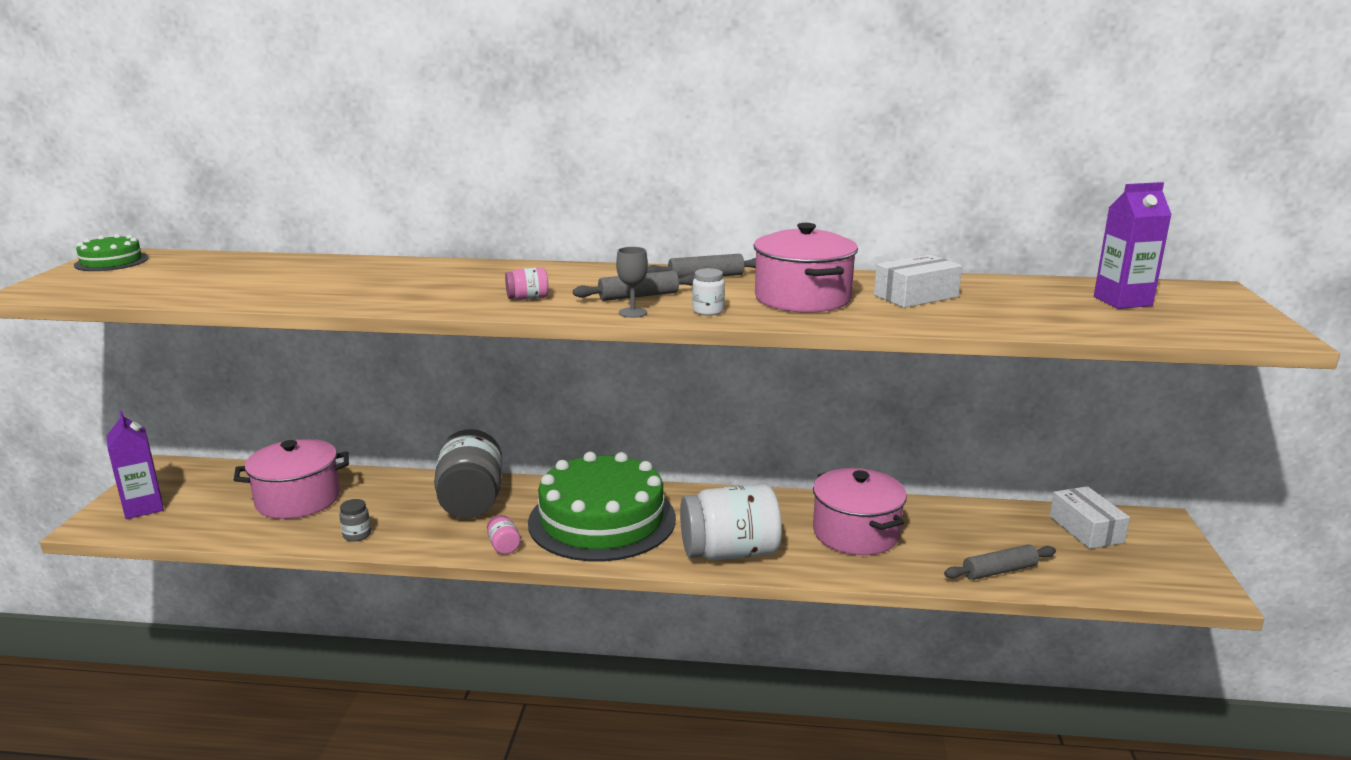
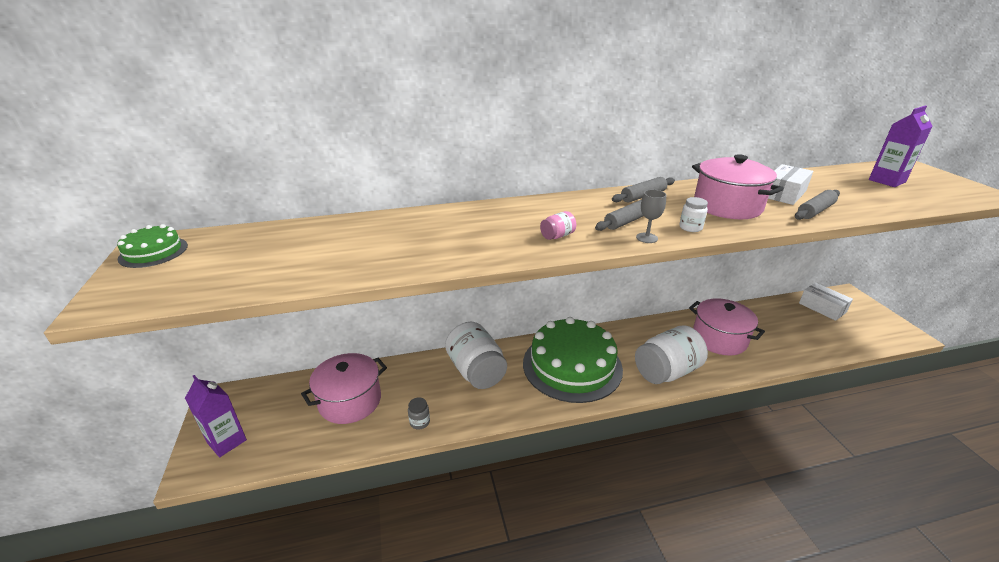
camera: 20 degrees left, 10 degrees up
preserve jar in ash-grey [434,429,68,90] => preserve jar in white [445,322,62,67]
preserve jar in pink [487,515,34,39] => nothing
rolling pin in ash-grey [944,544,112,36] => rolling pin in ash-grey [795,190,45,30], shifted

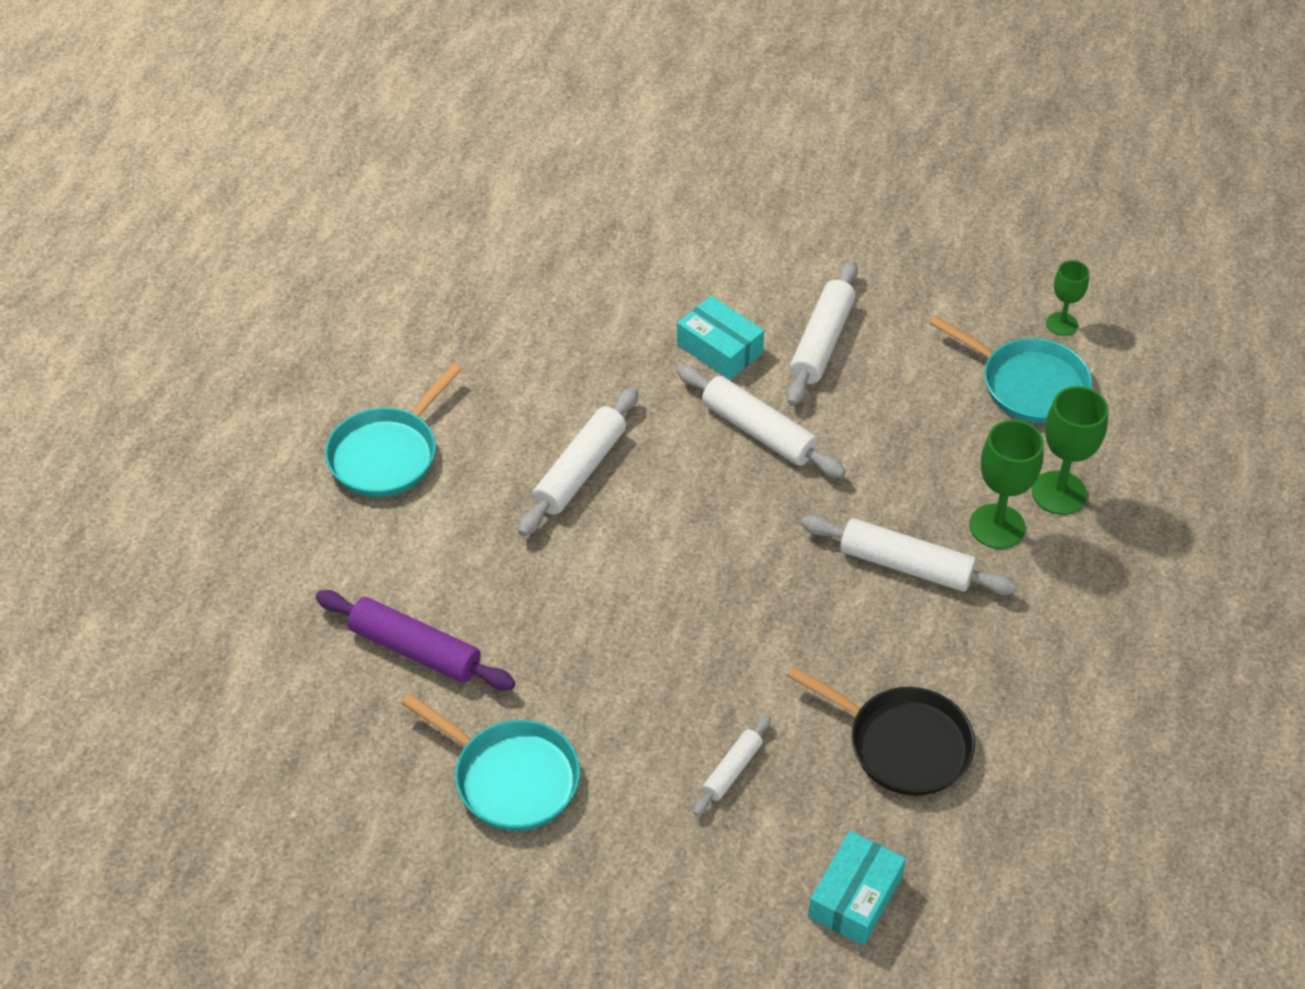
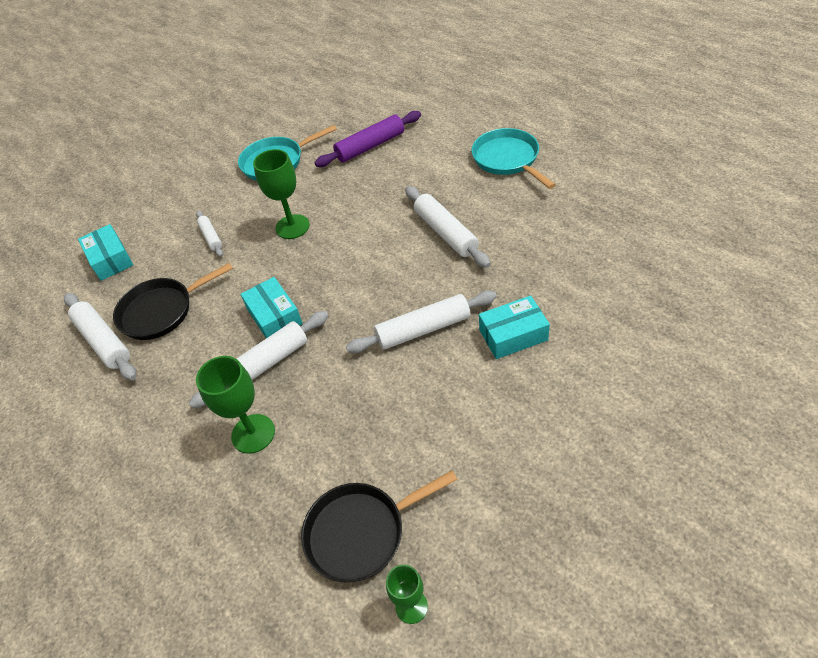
camera: 125 degrees right, 0 degrees up
rolling pin in white [786,261,72,145] => rolling pin in white [64,293,72,87], shifted
pan in turquoise [930,316,162,107] => pan in jet-black [301,470,156,112]
goblet in emerald [1032,386,77,129] => goblet in emerald [253,149,57,90], shifted
nothing => box in turquoise [240,277,63,61]

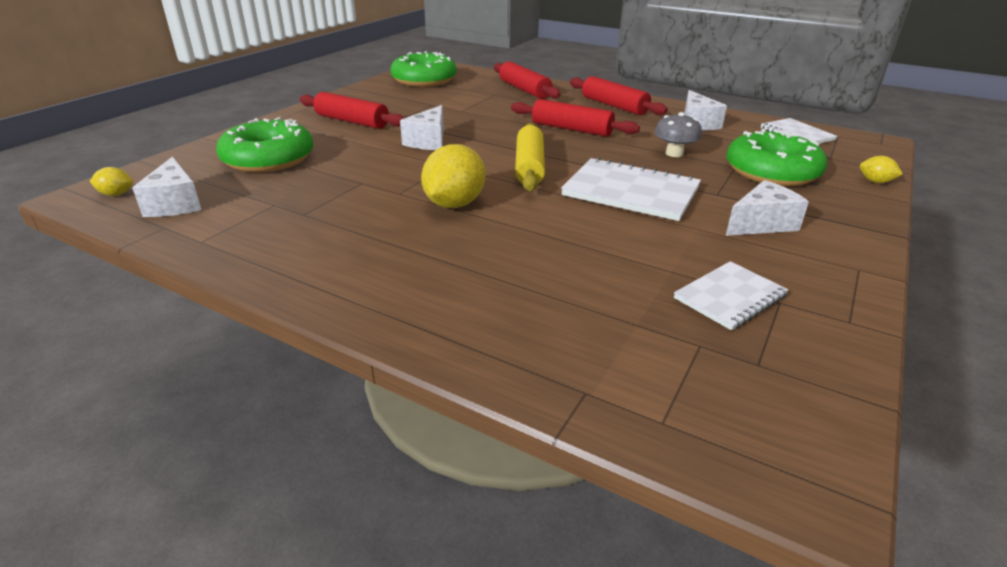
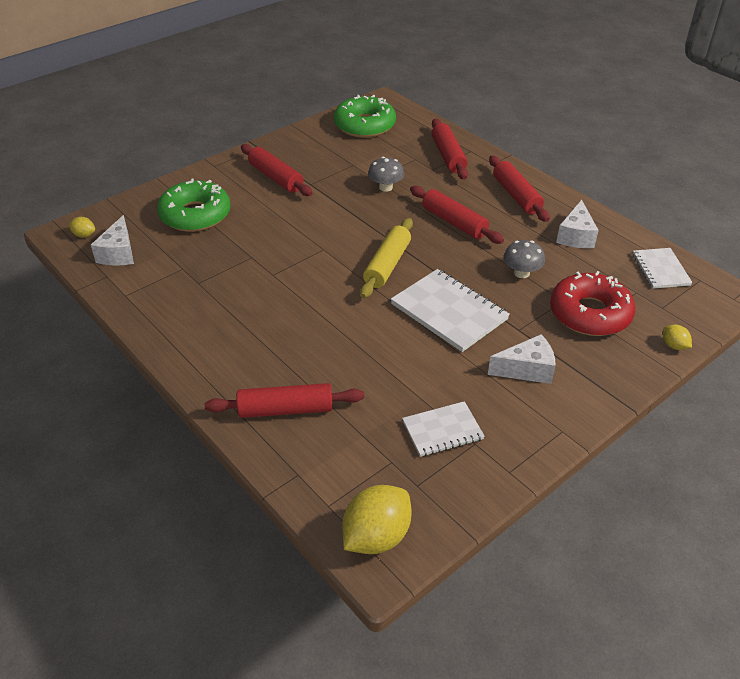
camera: 20 degrees right, 10 degrees up
cheese wedge in white [400,105,44,45] => nothing
glazed donut in emerald [726,129,101,57] => glazed donut in red [550,271,86,65]
toy lemon in bright yellow [421,144,64,64] => toy lemon in bright yellow [343,485,69,69], shifted
nothing => fungus in ash-grey [368,157,36,35]
nothing => rolling pin in red [205,383,159,35]

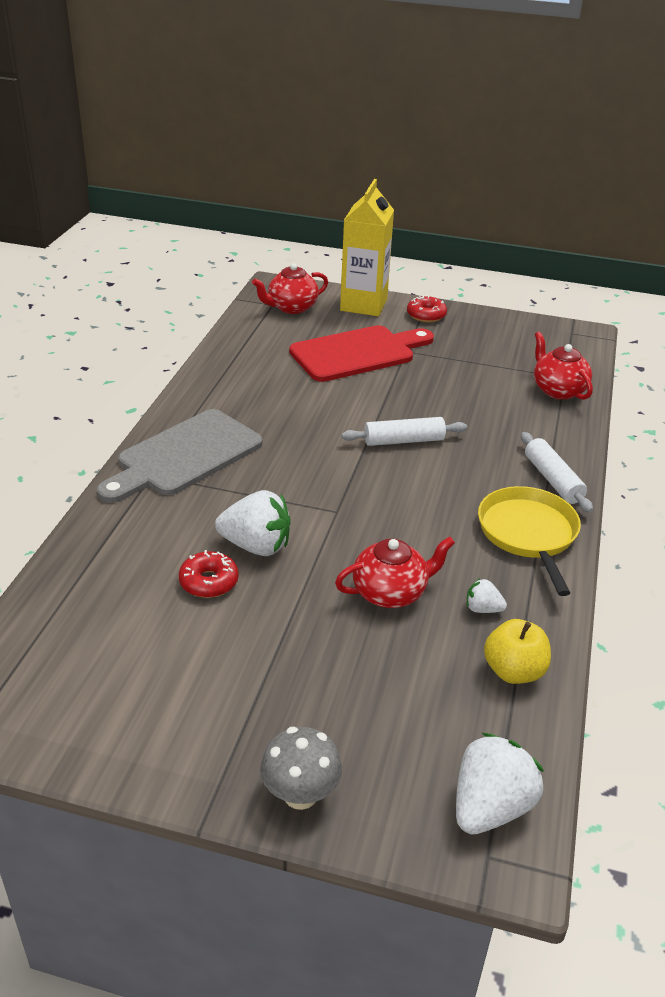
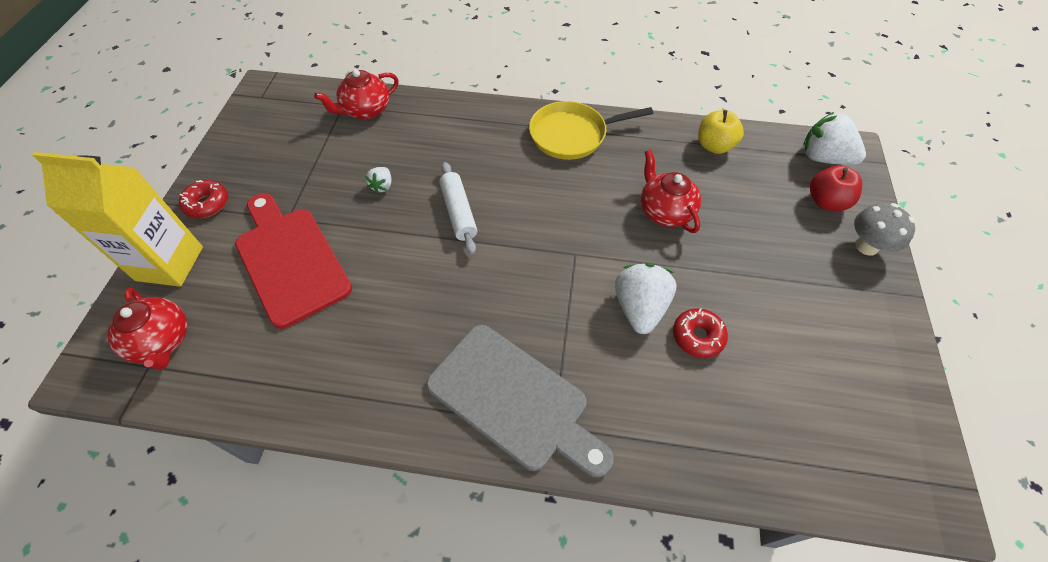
camera: 95 degrees left, 20 degrees up
rolling pin in white [521,432,72,80] => nothing
berry in white [467,578,40,35] => berry in white [365,167,26,26], shifted
nothing => apple fruit in red [810,165,52,46]

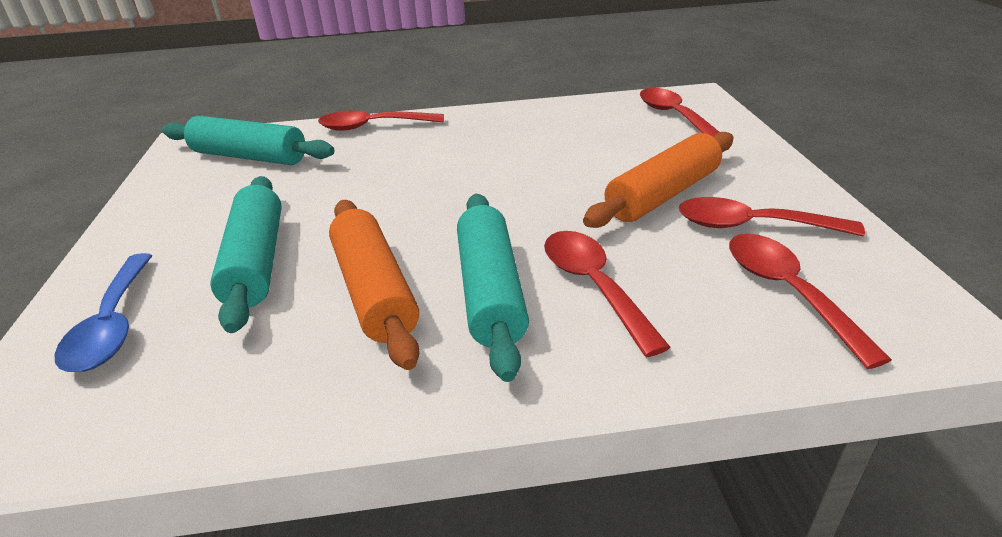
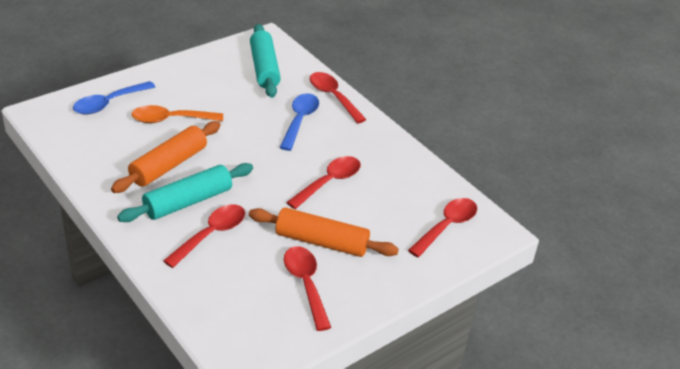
camera: 55 degrees right, 5 degrees up
rolling pin in turquoise [210,176,72,157] => tablespoon in bright orange [132,105,91,18]
tablespoon in red [729,234,163,135] => tablespoon in red [286,156,75,53], shifted
nothing => tablespoon in cobalt [279,93,40,58]

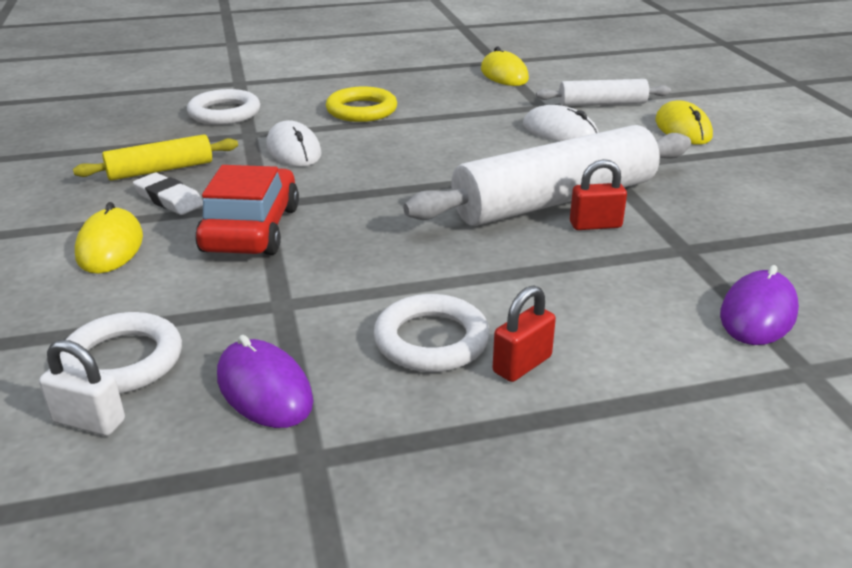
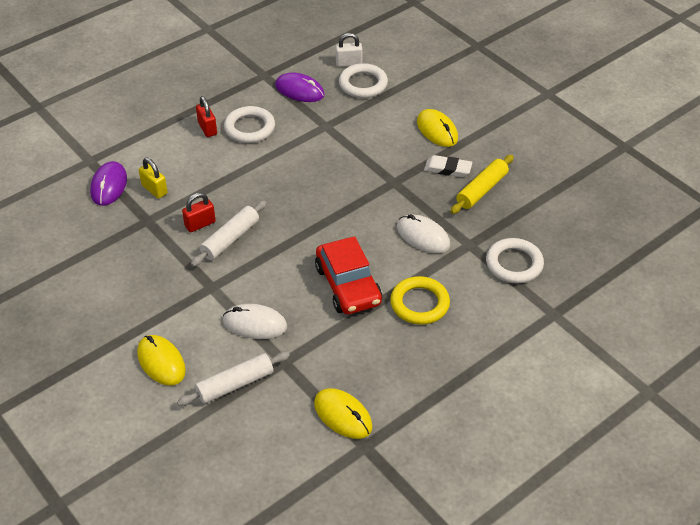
camera: 155 degrees right, 15 degrees up
rolling pin in white [403,125,288,101] => rolling pin in white [191,201,76,66], x0.51
toy car in red [195,165,104,90] => toy car in red [315,236,67,78], shifted
lock in red [492,285,64,97] => lock in red [196,96,21,41], 45 degrees counterclockwise
nothing => lock in bright yellow [139,158,29,41]

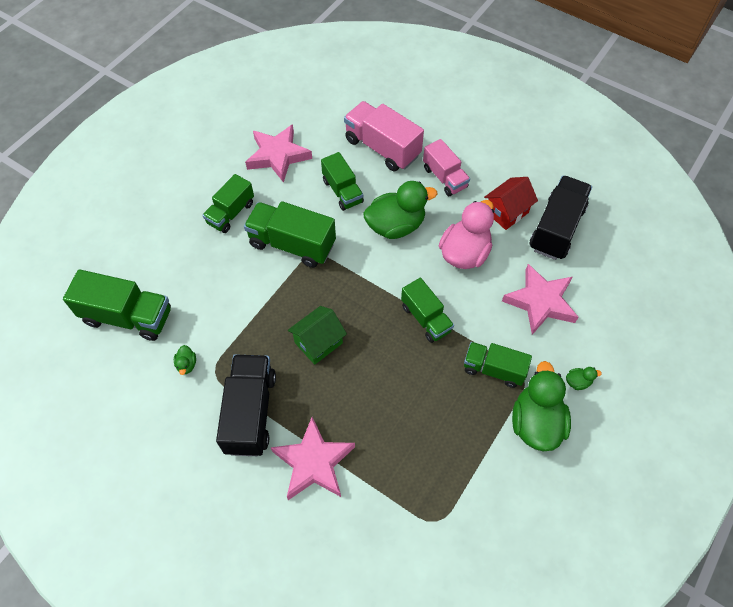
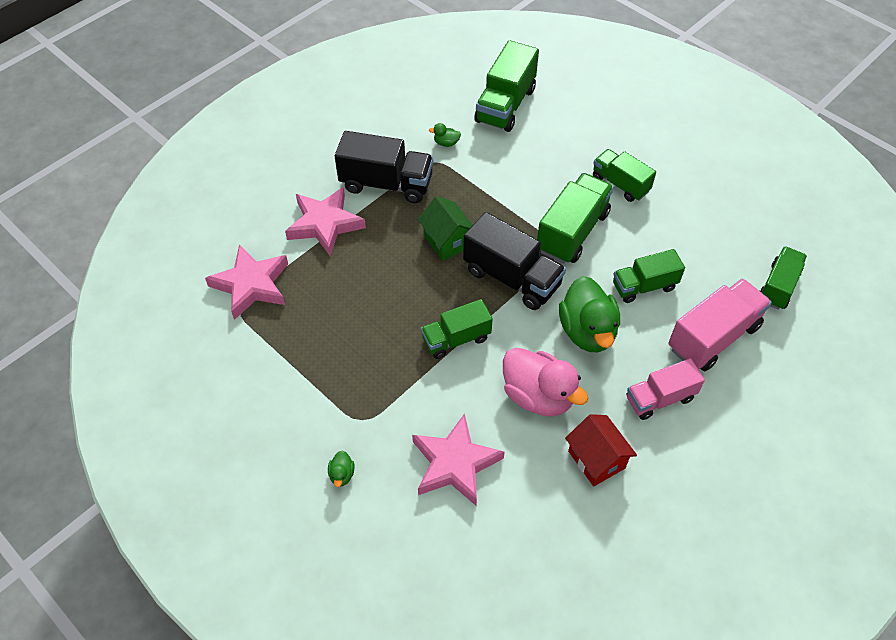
camera: 100 degrees right, 5 degrees down
five-pointed star in pink [245,124,67,59] => five-pointed star in pink [205,245,83,75], shifted
lorry in jet-black [529,175,63,85] => lorry in jet-black [463,212,103,98], shifted
lorry in emerald [464,342,68,46] => lorry in emerald [760,246,47,64], shifted
duck in emerald [512,361,59,90] => nothing

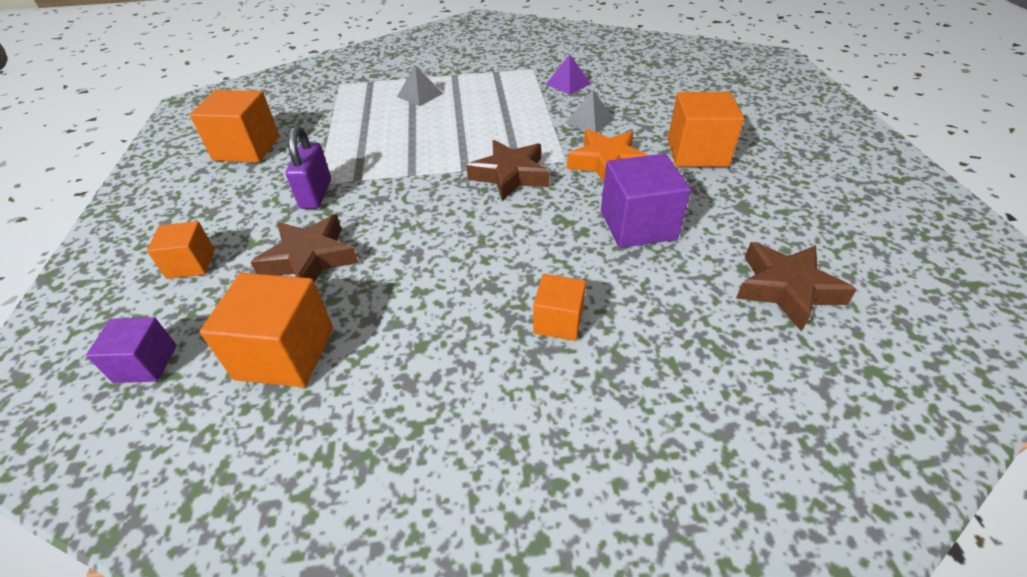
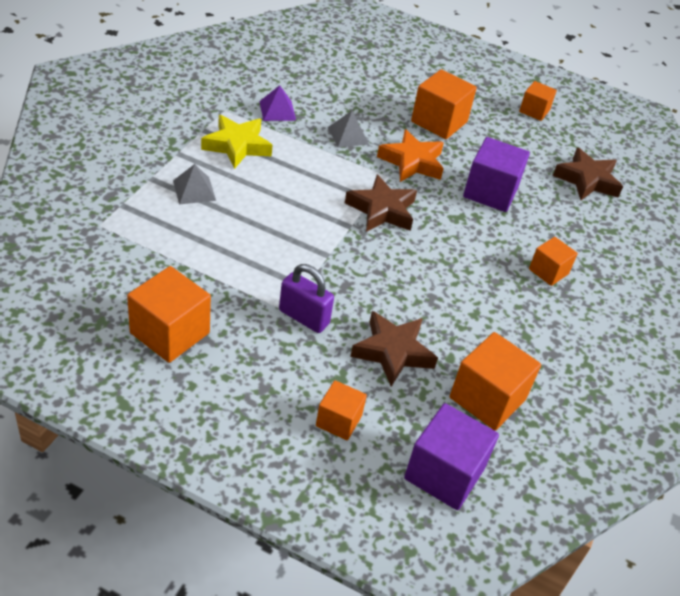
camera: 65 degrees left, 0 degrees up
block in royal purple [86,317,91,66] => block in royal purple [404,403,95,107], x1.67
nothing => block in bright orange [519,81,38,40]
nothing => five-pointed star in bright yellow [201,115,71,54]

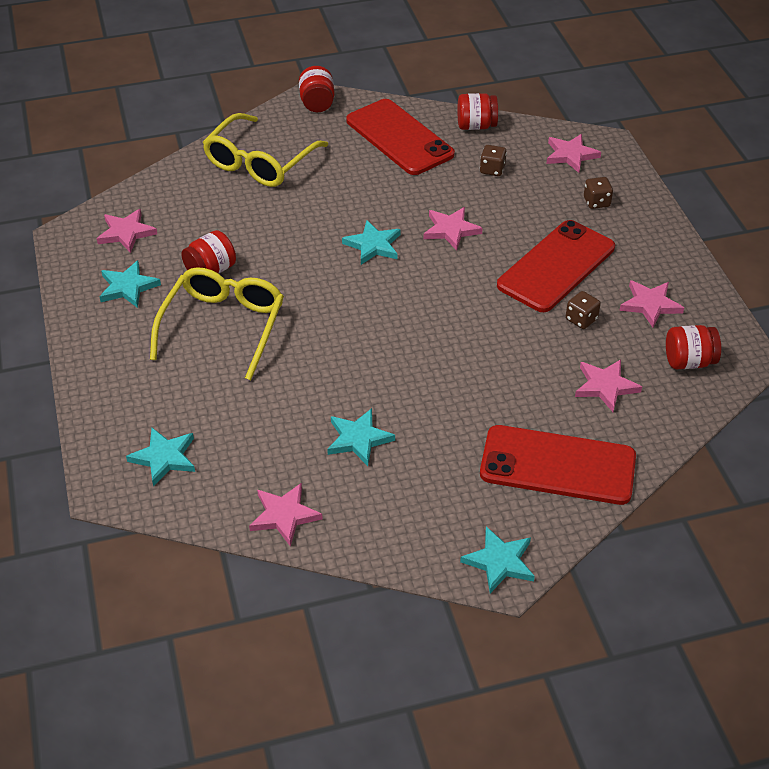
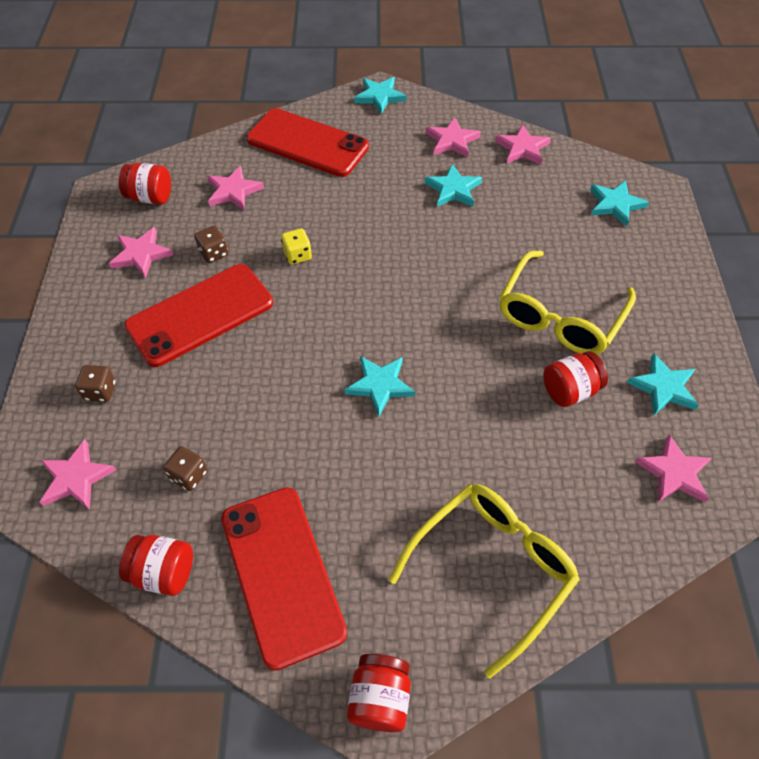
camera: 165 degrees left, 10 degrees up
five-pointed star in pink [423,207,60,44] => five-pointed star in pink [426,117,55,41], shifted
nothing => dice in bright yellow [281,228,31,37]

